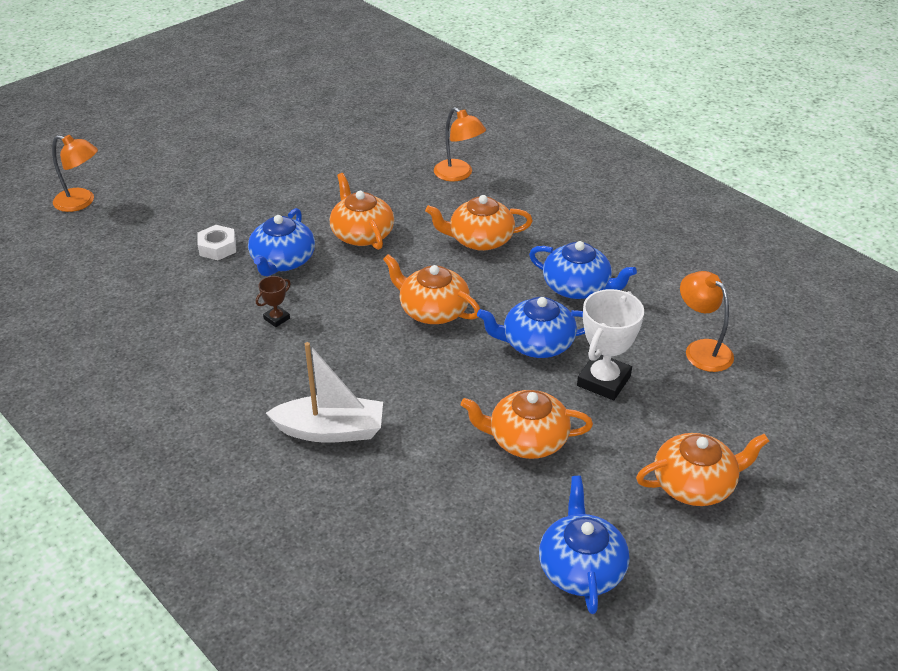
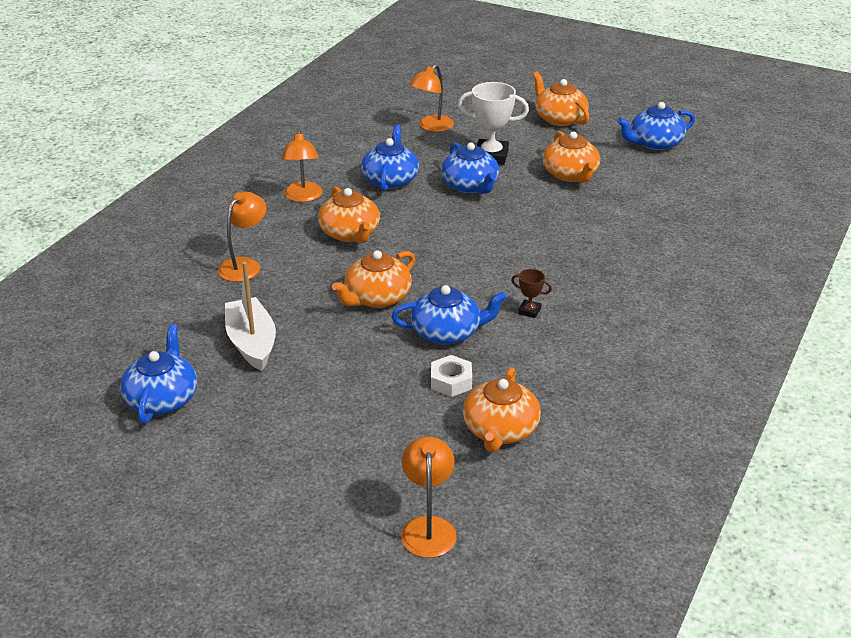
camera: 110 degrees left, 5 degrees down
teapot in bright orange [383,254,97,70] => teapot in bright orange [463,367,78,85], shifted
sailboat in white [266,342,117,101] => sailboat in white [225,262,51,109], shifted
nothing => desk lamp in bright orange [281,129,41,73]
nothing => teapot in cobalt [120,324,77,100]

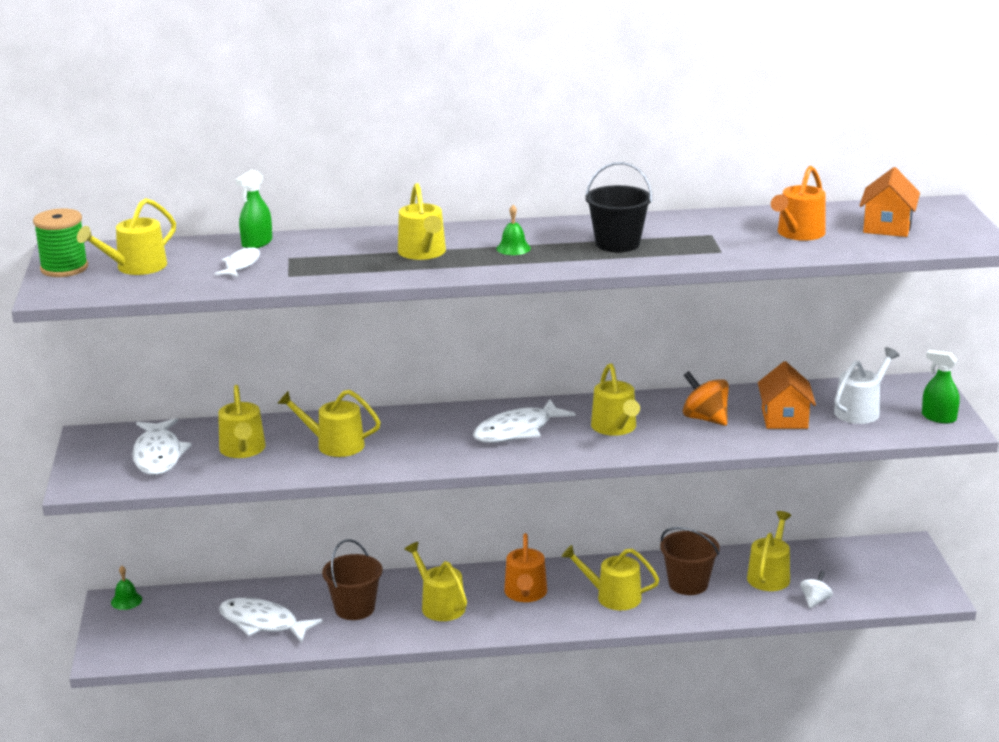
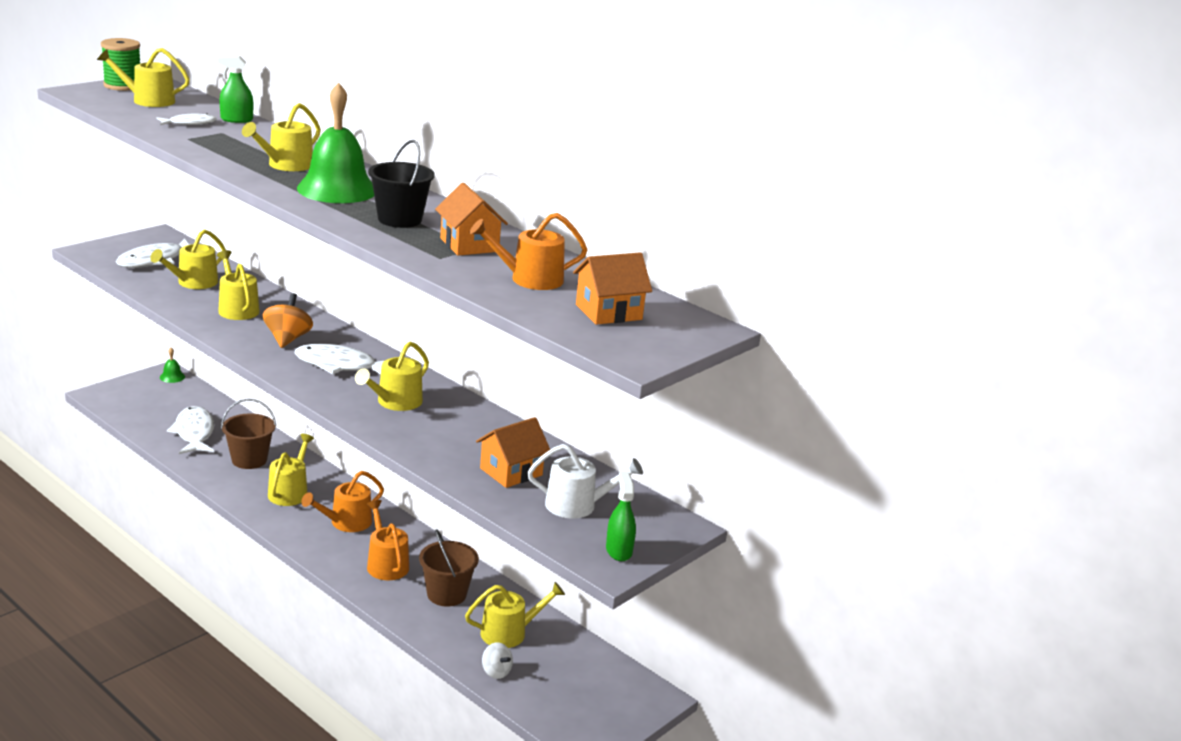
camera: 45 degrees right, 0 degrees up
bell in emerald [496,205,35,50] => bell in emerald [297,83,77,120], x2.44
toy top in bright orange [683,371,46,55] => toy top in bright orange [263,293,50,55], shifted
sprinkling can in bright yellow [561,545,98,65] => sprinkling can in bright orange [367,500,42,80]
toy top in white [800,571,33,37] => toy top in white [482,642,31,37], 60 degrees clockwise
nothing => house in bright orange [435,183,73,73]

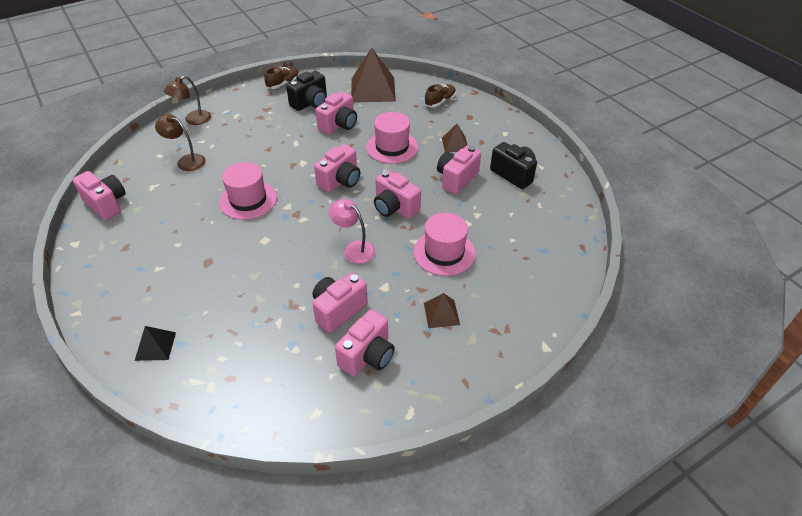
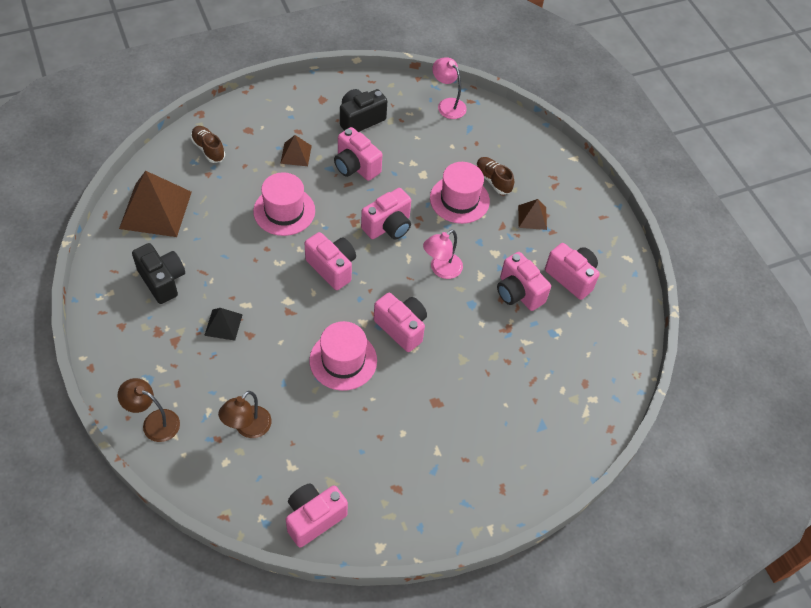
camera: 85 degrees left, 10 degrees up
sneaker in brown [264,67,35,22] => sneaker in brown [476,157,38,38], shifted
desk lamp in brown [164,76,47,49] => desk lamp in brown [118,378,62,64], 150 degrees clockwise
camera in pink [316,91,41,44] => camera in pink [374,293,53,59], shifted
solid pyramid in jet-black [135,326,41,35] => solid pyramid in jet-black [204,308,39,33], shifted
nothing => desk lamp in pink [432,57,35,62]

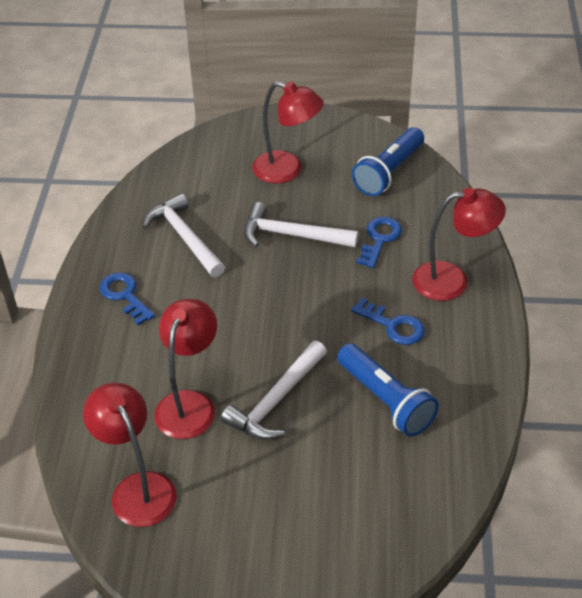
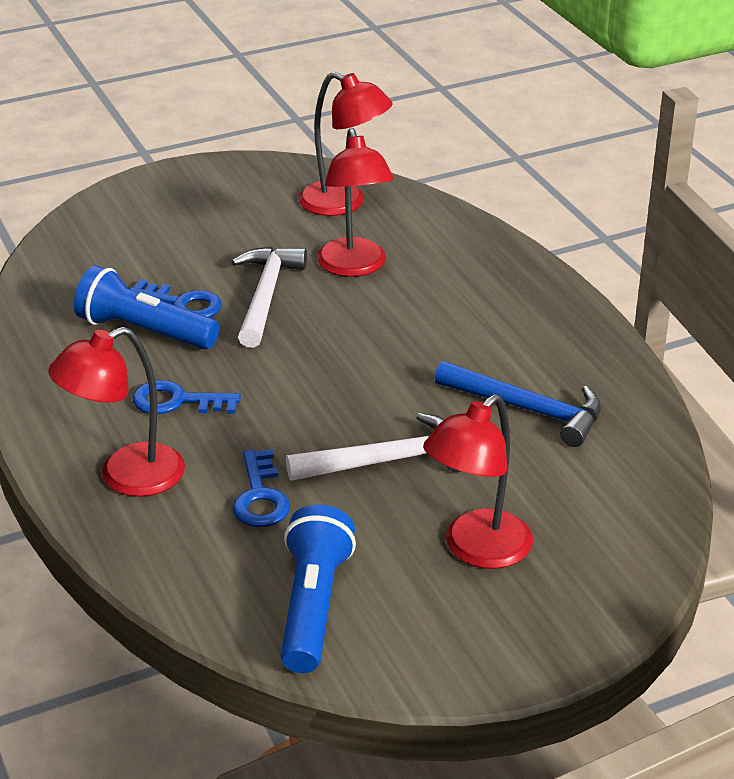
camera: 150 degrees right, 10 degrees down
desk lamp in red [252,81,72,102] => desk lamp in red [423,394,110,175], 45 degrees counterclockwise
hammer in white [143,193,82,84] => hammer in cobalt [434,361,167,86]
door key in cobalt [100,272,55,53] => door key in cobalt [130,279,92,38], shifted

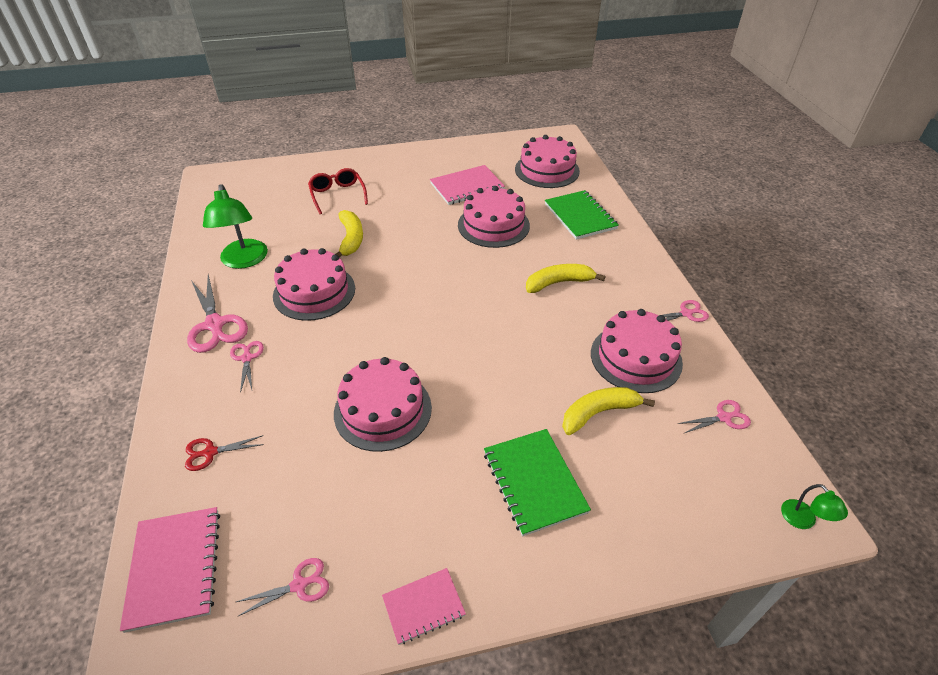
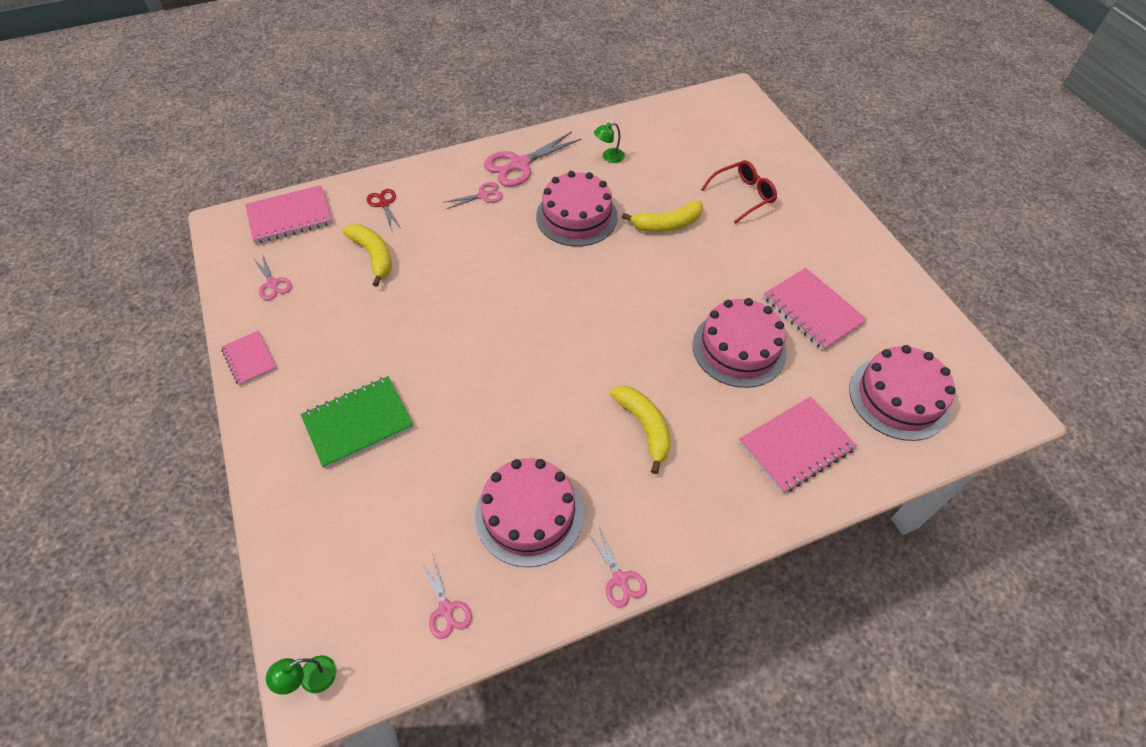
camera: 80 degrees right, 10 degrees up
desk lamp in emerald [203,184,65,85] => desk lamp in emerald [594,123,31,40], x0.48
exercise book in emerald [545,190,74,50] => exercise book in pink [739,396,118,98]
gateau in pink [334,357,98,95] => nothing
banana in bright yellow [562,387,93,48] => banana in bright yellow [342,225,50,62], shifted

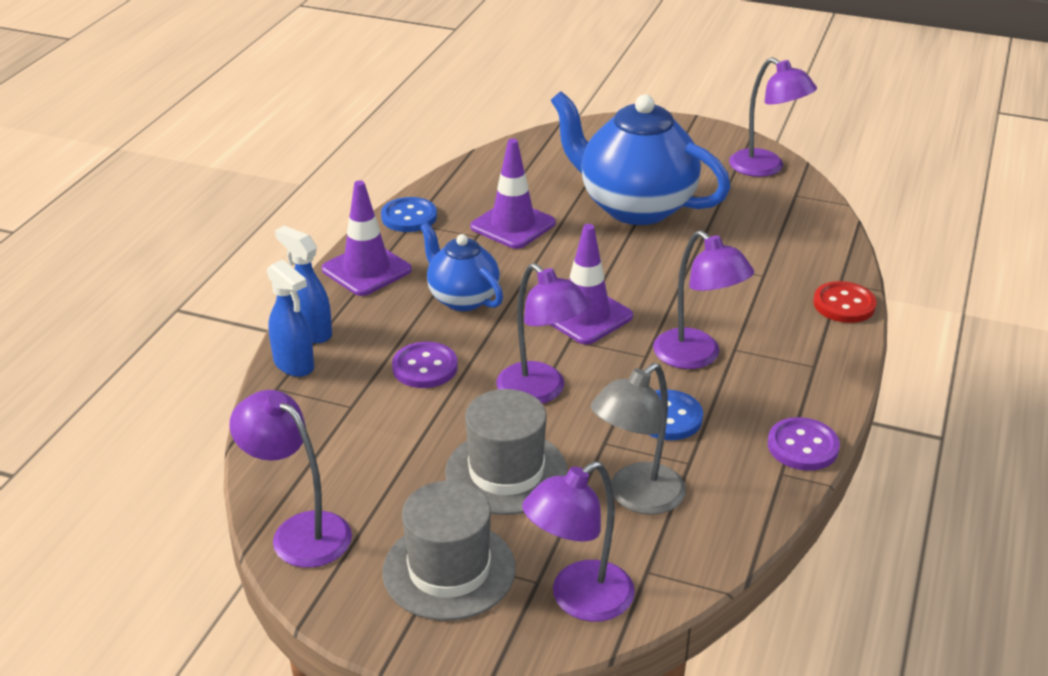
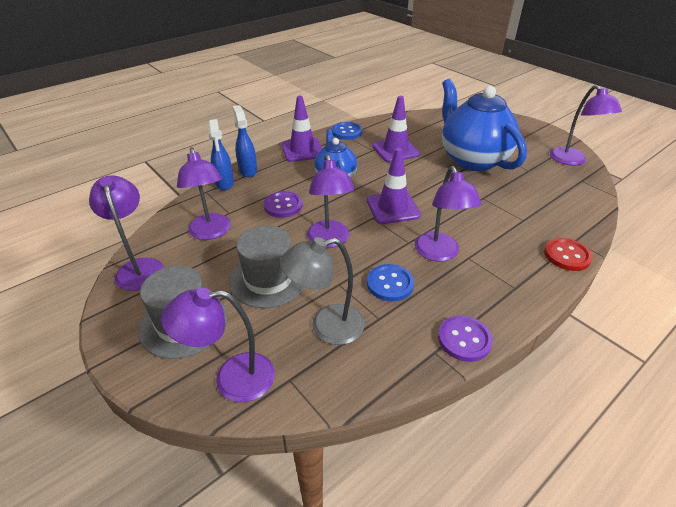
camera: 30 degrees right, 5 degrees up
nothing => desk lamp in royal purple [177,147,54,93]

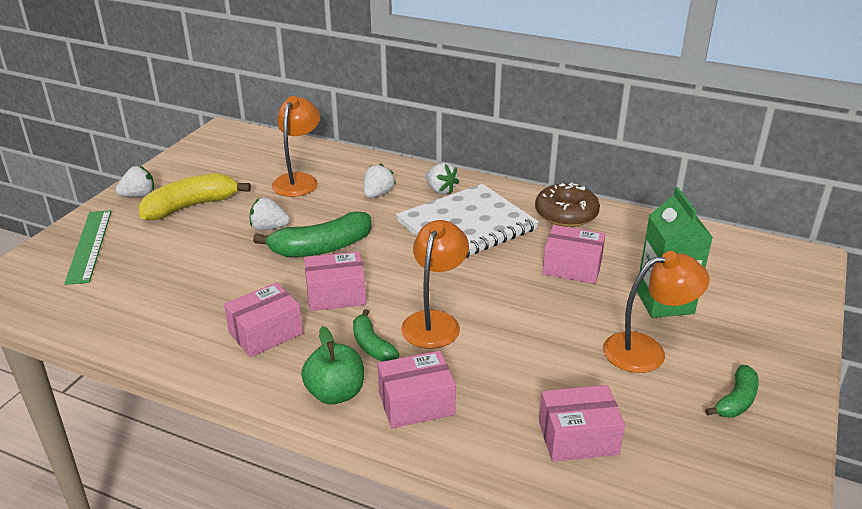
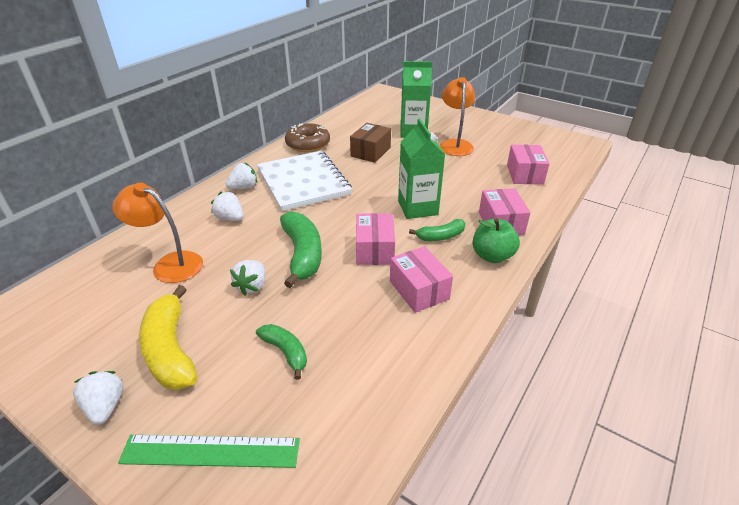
camera: 80 degrees left, 5 degrees up
desk lamp in bright orange [401,220,68,129] => carton in emerald [398,118,47,101]
box in pink [542,225,64,59] => box in brown [350,123,41,40]
banana in emerald [705,365,54,52] => banana in emerald [256,324,51,56], shifted

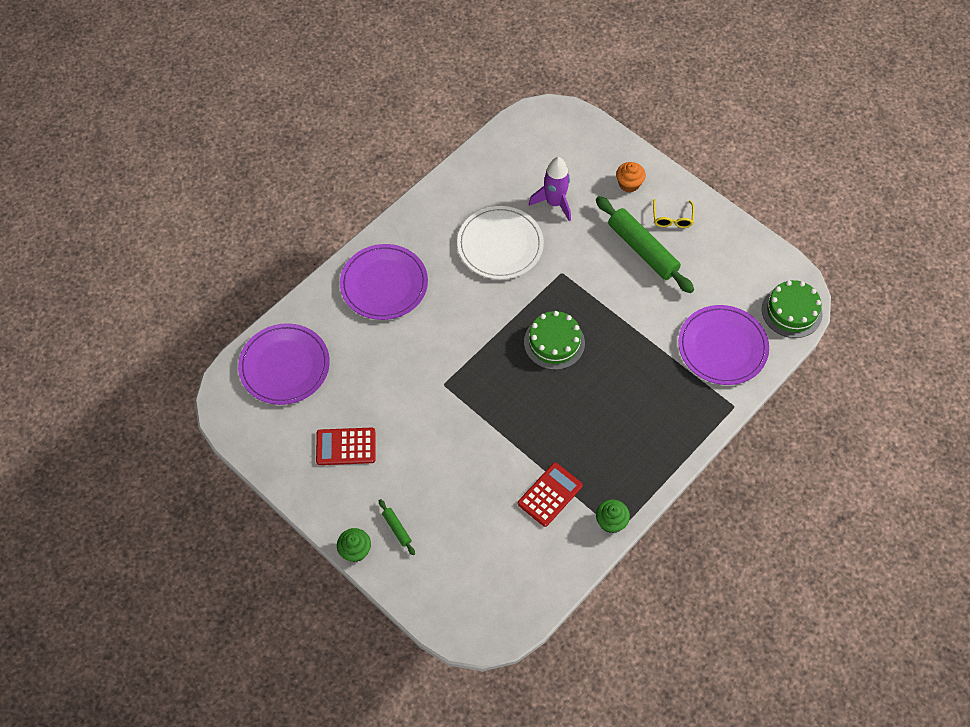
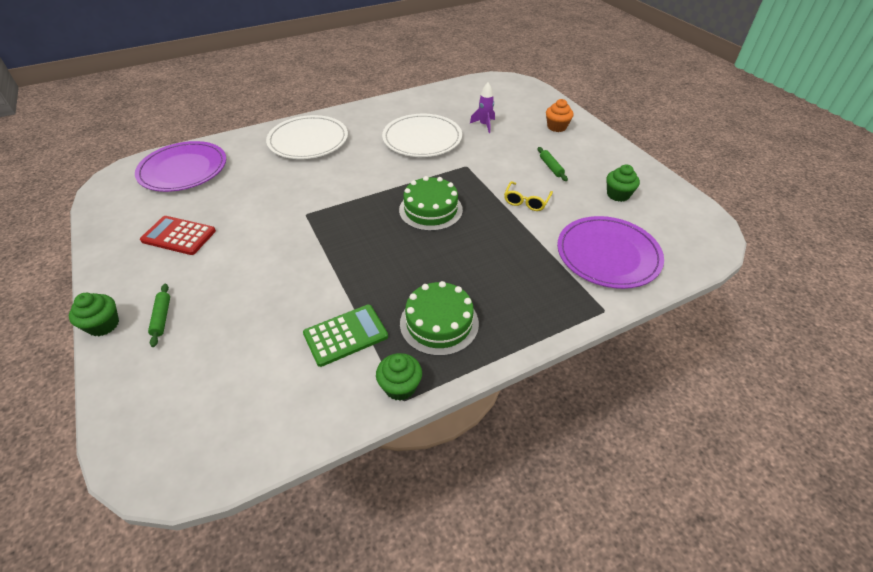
camera: 20 degrees right, 15 degrees down
spaceship in royal purple [529,157,42,65] => spaceship in royal purple [470,83,25,50], x0.64
rolling pin in emerald [596,196,98,97] => rolling pin in emerald [538,147,30,34], x0.43
glasses in bright yellow [653,199,41,29] => glasses in bright yellow [504,181,49,30], shifted
flat dish in royal purple [340,244,88,76] => flat dish in white [266,115,82,44]
gateau in emerald [762,280,61,58] => gateau in emerald [400,281,79,75], shifted
calculator in red [518,463,65,64] => calculator in emerald [303,304,85,63]
nothing => cupcake in emerald [606,164,34,38]

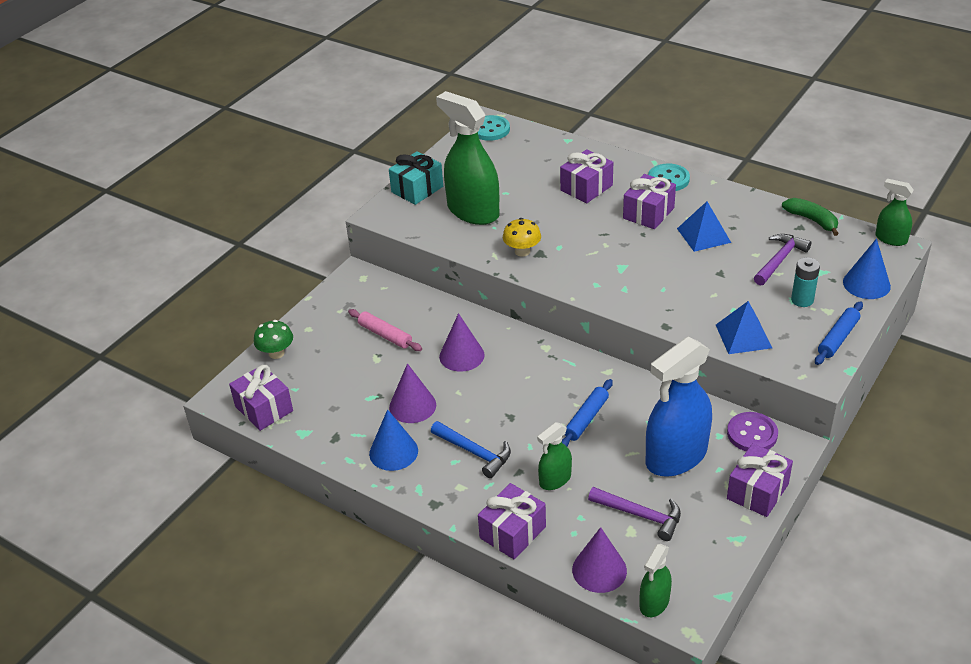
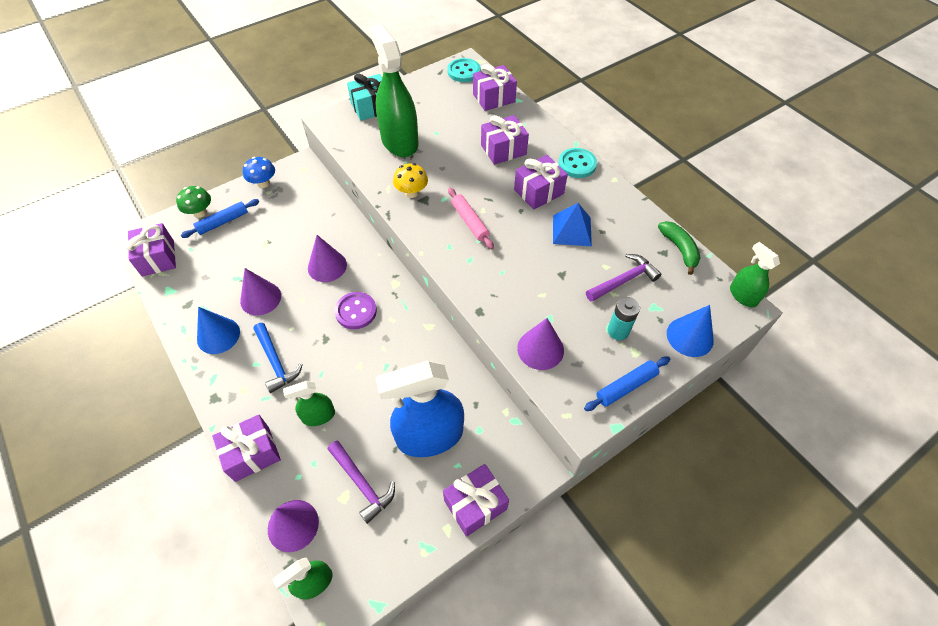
camera: 20 degrees right, 15 degrees up
solid pyramid in cobalt [716,301,56,53] => cone in royal purple [517,318,47,52]
rolling pin in pink [348,309,74,42] => rolling pin in pink [448,188,46,61], shifted
rolling pin in cobalt [562,379,51,67] => rolling pin in cobalt [181,199,78,39], shifted
shirt button in royal purple [727,412,51,39] => shirt button in royal purple [334,292,43,37], shifted
nothing => present in royal purple [473,64,44,47]
nothing => fungus in cobalt [243,157,32,31]

